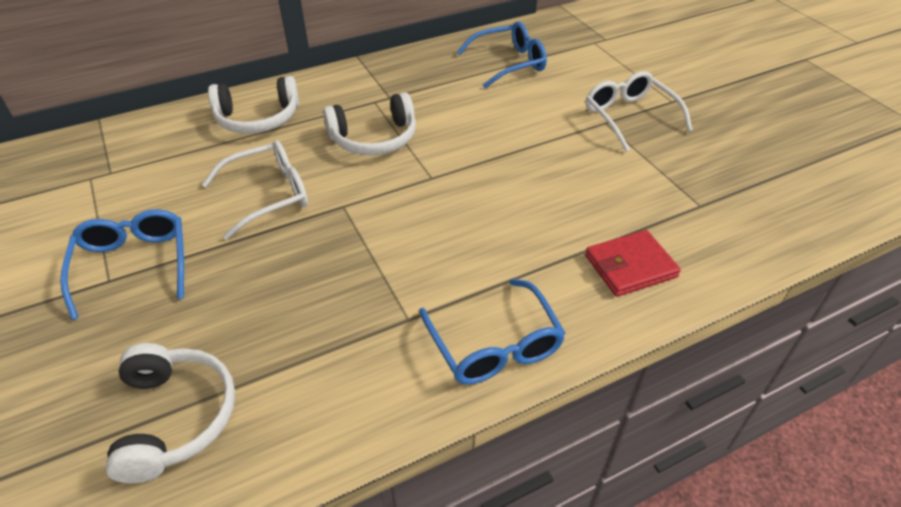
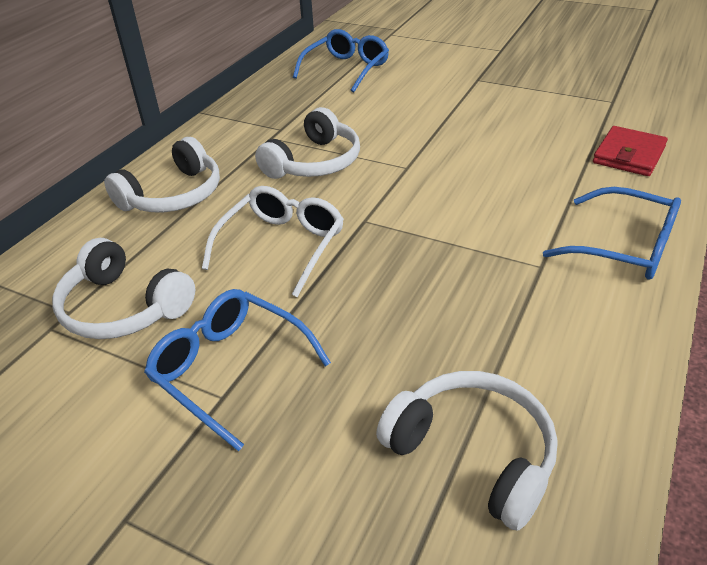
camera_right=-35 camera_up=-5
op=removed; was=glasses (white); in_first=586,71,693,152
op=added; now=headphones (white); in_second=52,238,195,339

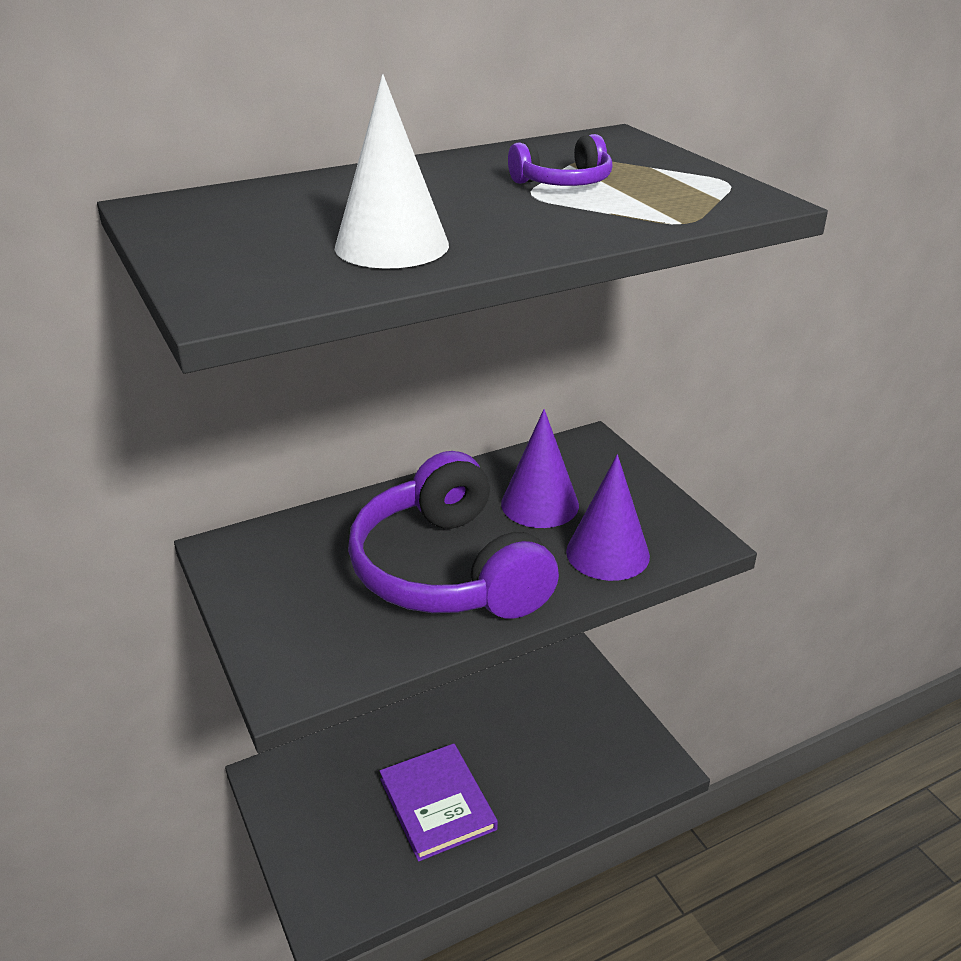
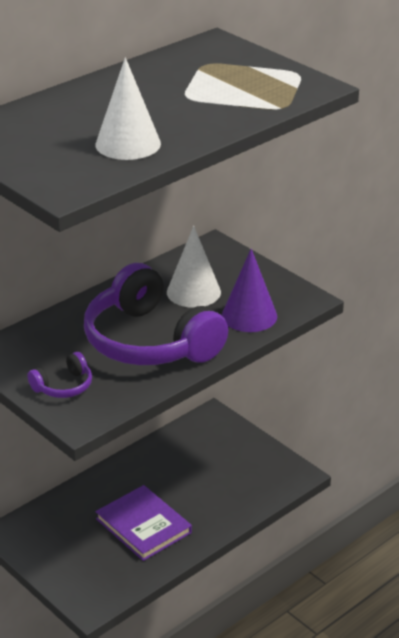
camera_right=-15 camera_up=0
op=moved; was=headphones (purple); in_first=508,134,613,186; in_second=27,352,92,398
op=recoloured; was=cone (purple); now=cone (white); in_first=501,409,579,528; in_second=167,226,221,308

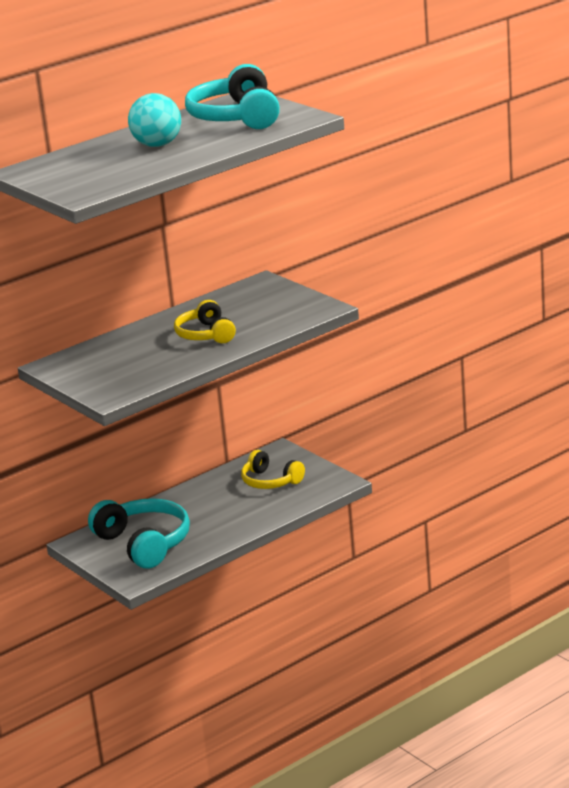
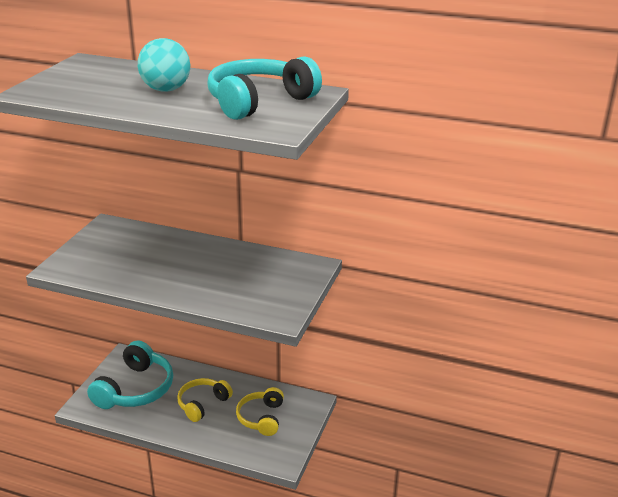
camera_right=55 camera_up=5
op=moved; was=headphones (yellow); in_first=174,300,236,343; in_second=177,378,233,422

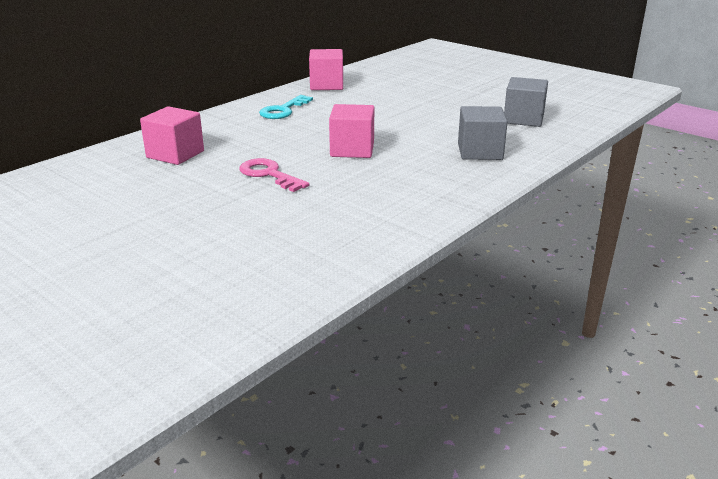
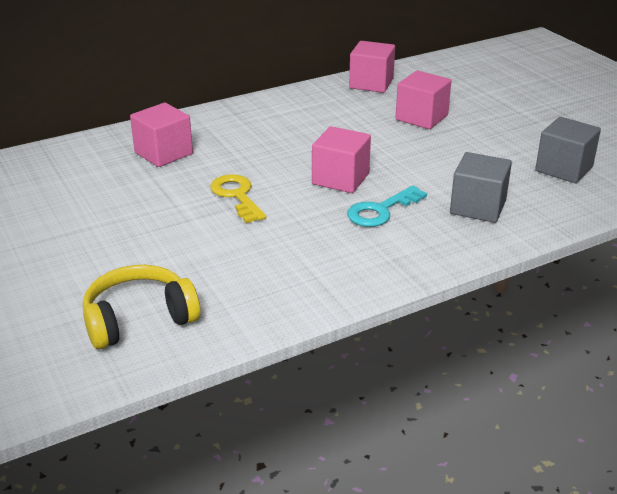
camera_right=20 camera_up=5
op=moved; was=key (turquoise); in_first=259,95,313,119; in_second=347,185,427,227
op=recoloured; was=key (pink); now=key (yellow); in_first=239,158,309,192; in_second=210,174,267,223
op=added; now=cube (pink); in_second=395,71,451,129
op=added; now=headphones (yellow); in_second=83,265,200,349

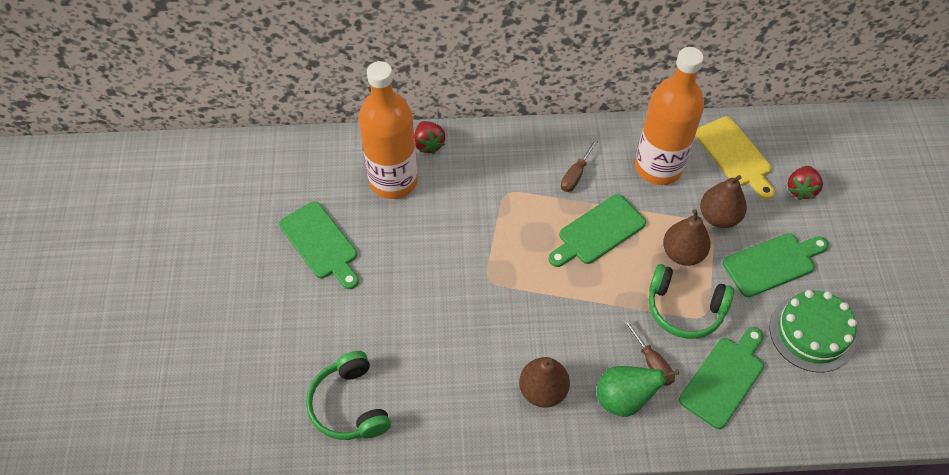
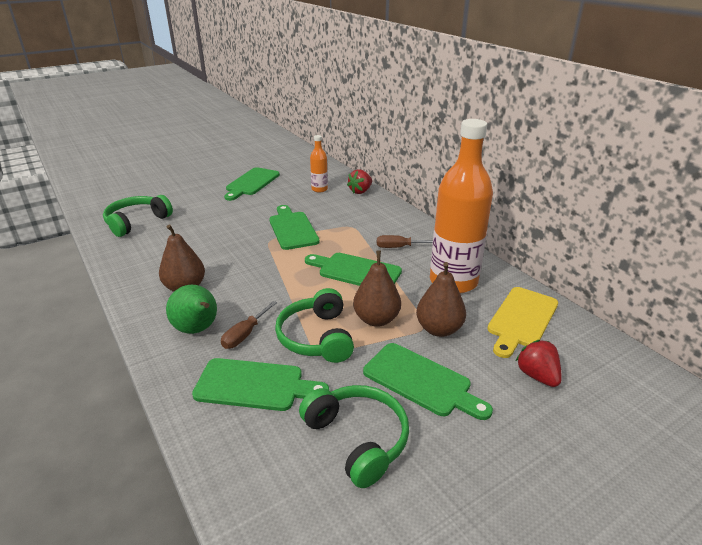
camera_right=60 camera_up=-25
op=resized; was=bottle (orange); in_first=358,61,418,199; in_second=310,135,328,192; ratio=0.46
op=turned; was=strawberry (red); in_first=787,166,823,200; in_second=516,340,562,387; clockwise=75
op=replaced; was=cake (green); now=headphones (green); in_first=770,290,857,372; in_second=299,385,409,488
op=added; now=cutting board (green); in_second=269,205,320,250

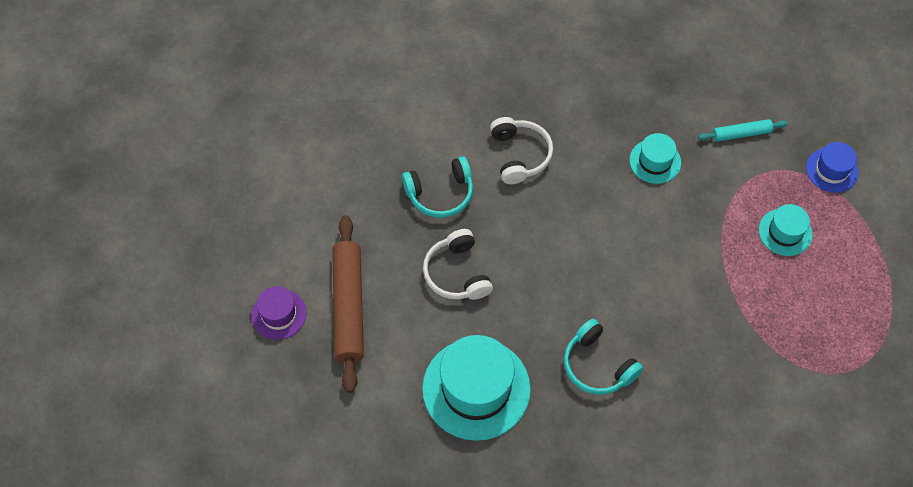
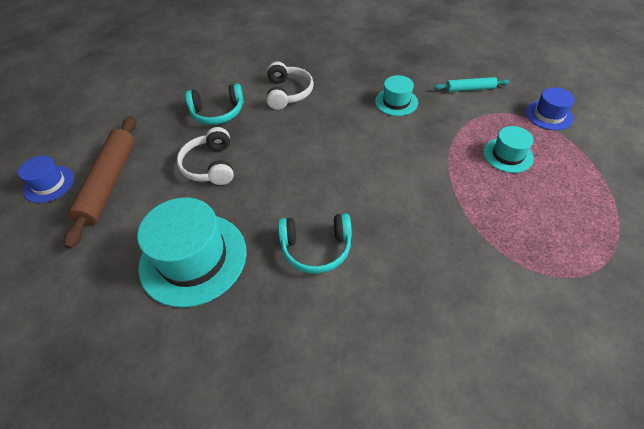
camera_right=10 camera_up=-10
op=recoloured; was=hat (purple); now=hat (blue); in_first=251,286,307,340; in_second=18,156,74,203
op=turned; was=headphones (turquoise); in_first=564,319,643,395; in_second=278,213,352,274; clockwise=-60

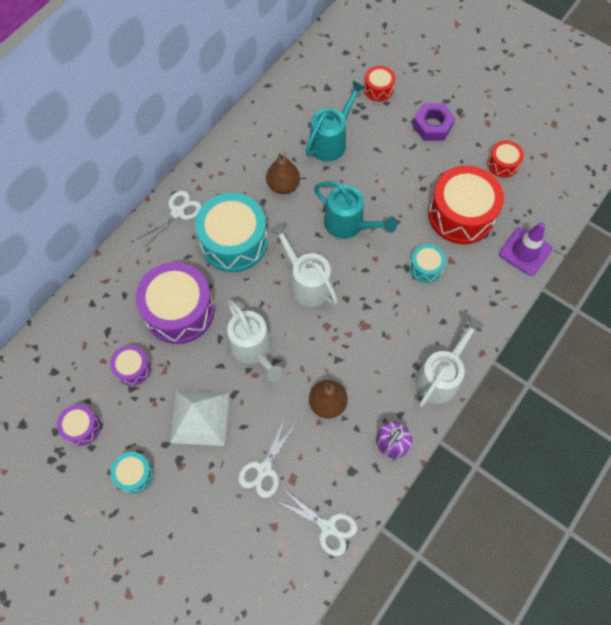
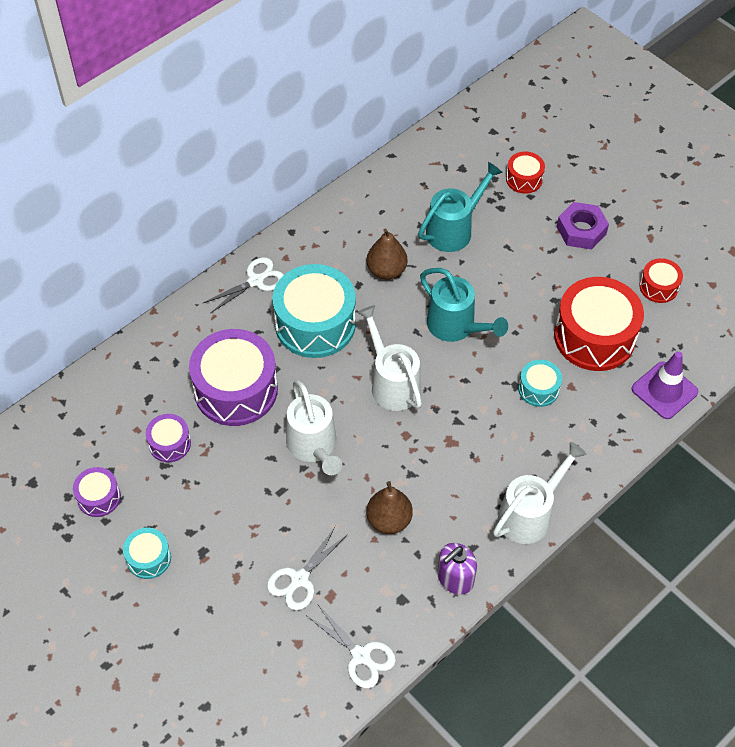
camera_right=10 camera_up=-10
op=removed; was=pyramid (white); in_first=170,390,230,446

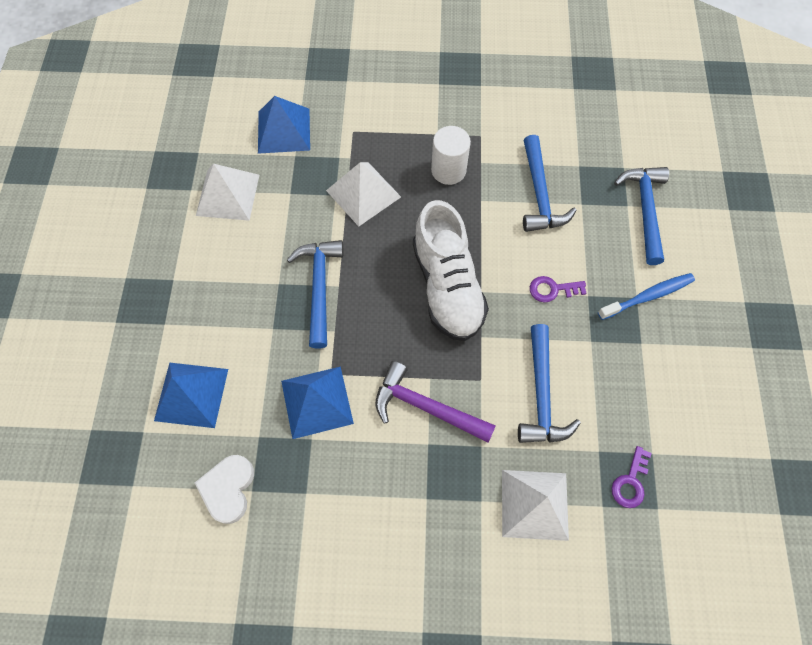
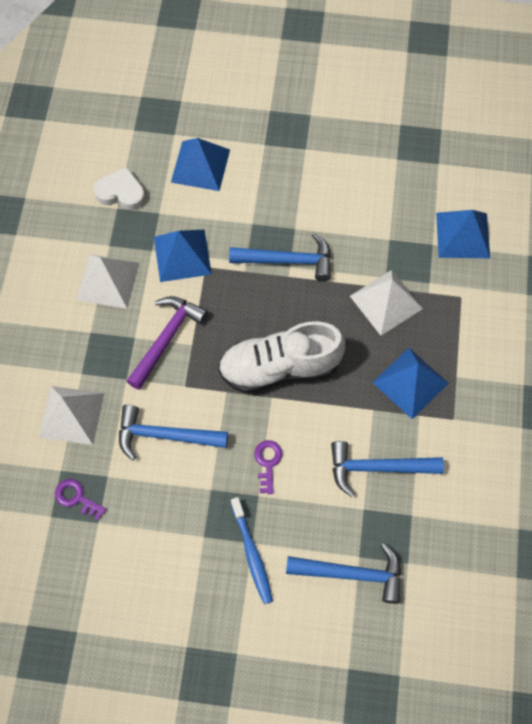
camera_right=95 camera_up=0
op=replaced; was=cylinder (white); now=pyramid (blue); in_first=431,126,471,185; in_second=372,348,449,419
op=moved; was=pyramid (white); in_first=196,164,259,221; in_second=76,254,139,309

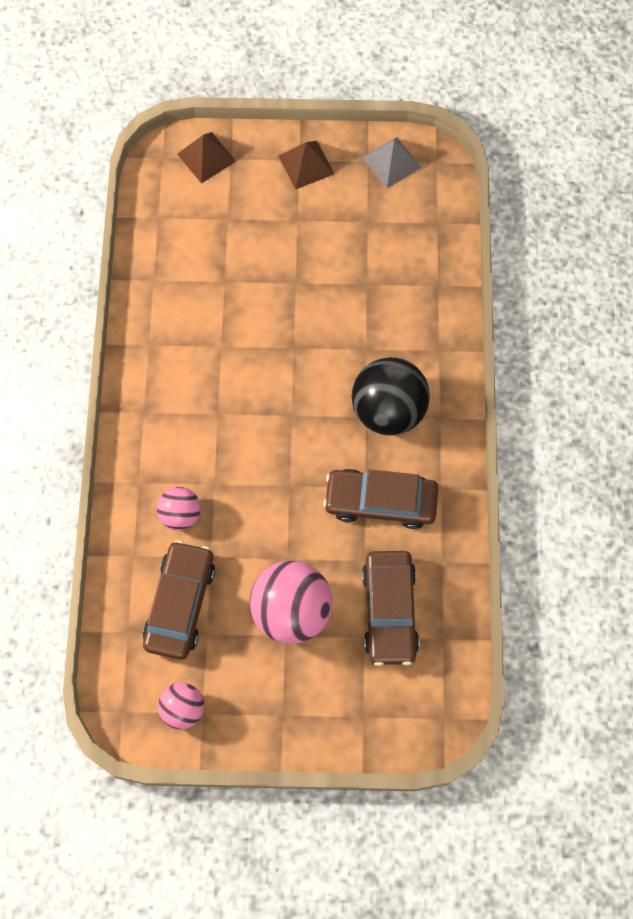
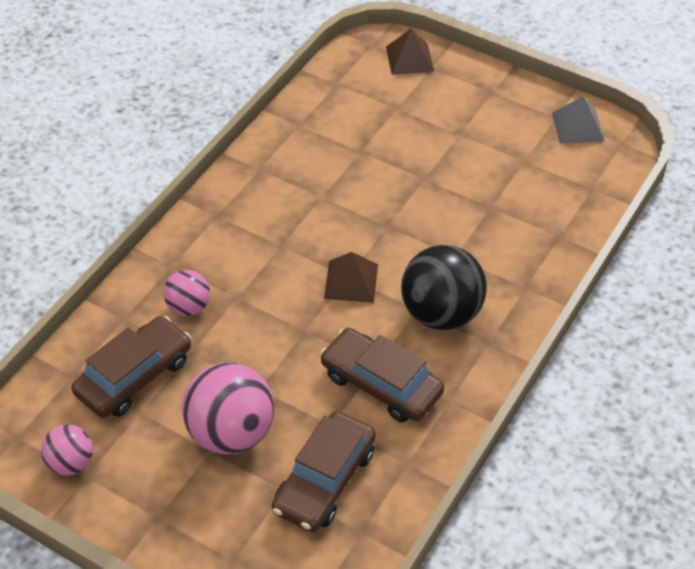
camera_right=30 camera_up=-20
op=moved; was=pyramid (brown); in_first=278,141,334,190; in_second=324,252,378,303

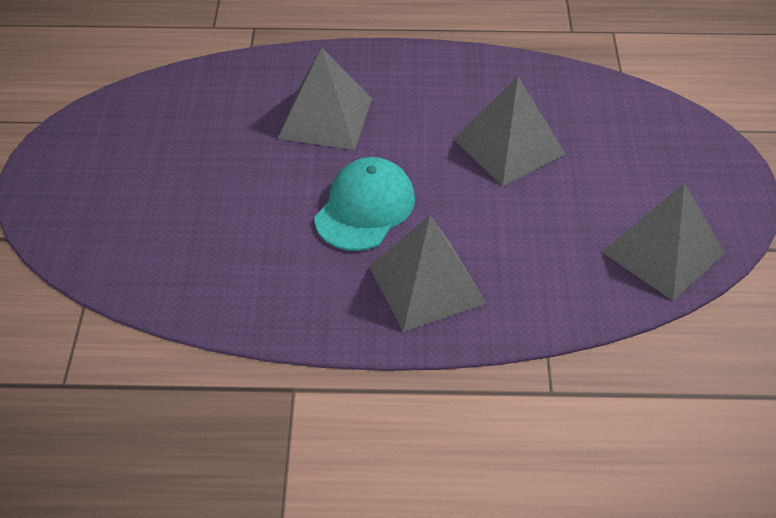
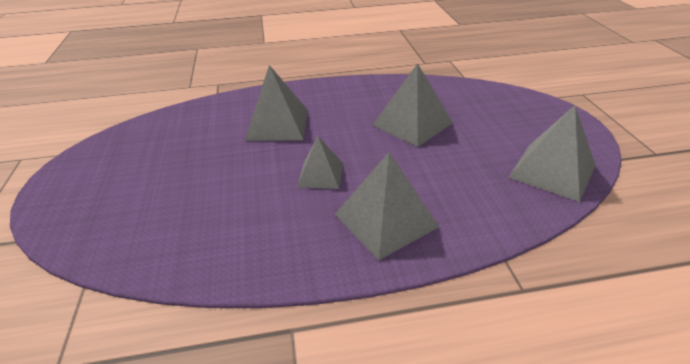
camera_right=-10 camera_up=-10
op=replaced; was=cap (turquoise); now=pyramid (grey); in_first=314,157,415,251; in_second=297,136,343,189

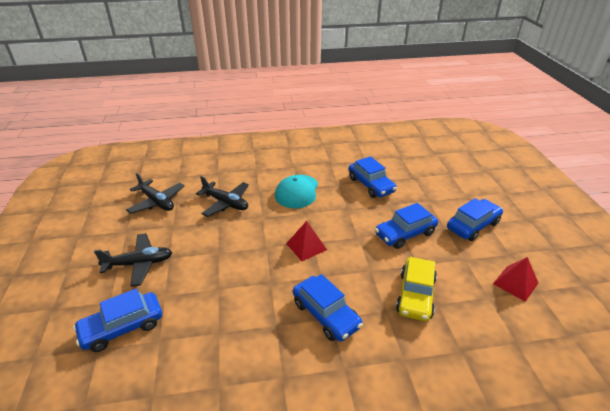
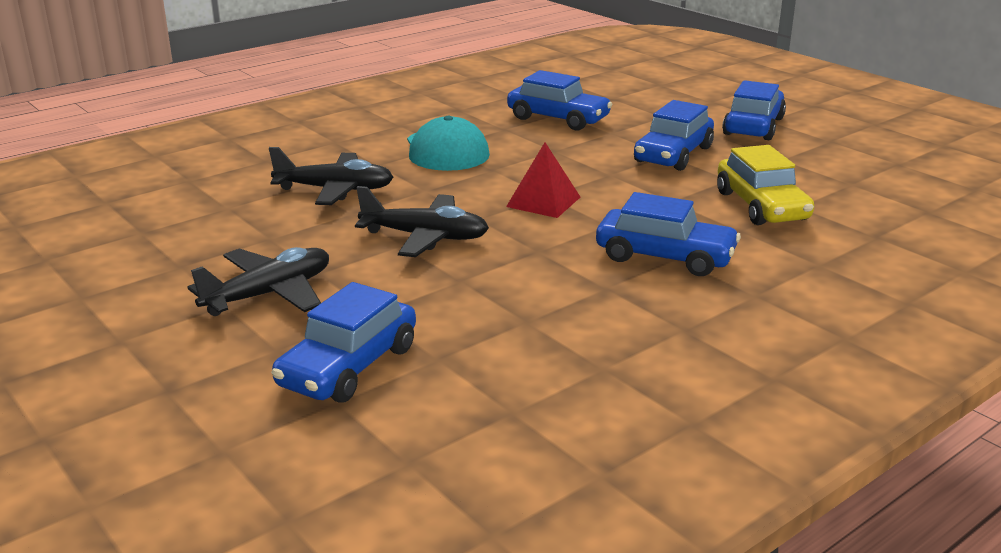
camera_right=-30 camera_up=-10
op=moved; was=plane (black); in_first=126,173,185,214; in_second=355,186,489,257
op=removed; was=pyramid (red); in_first=493,257,538,302

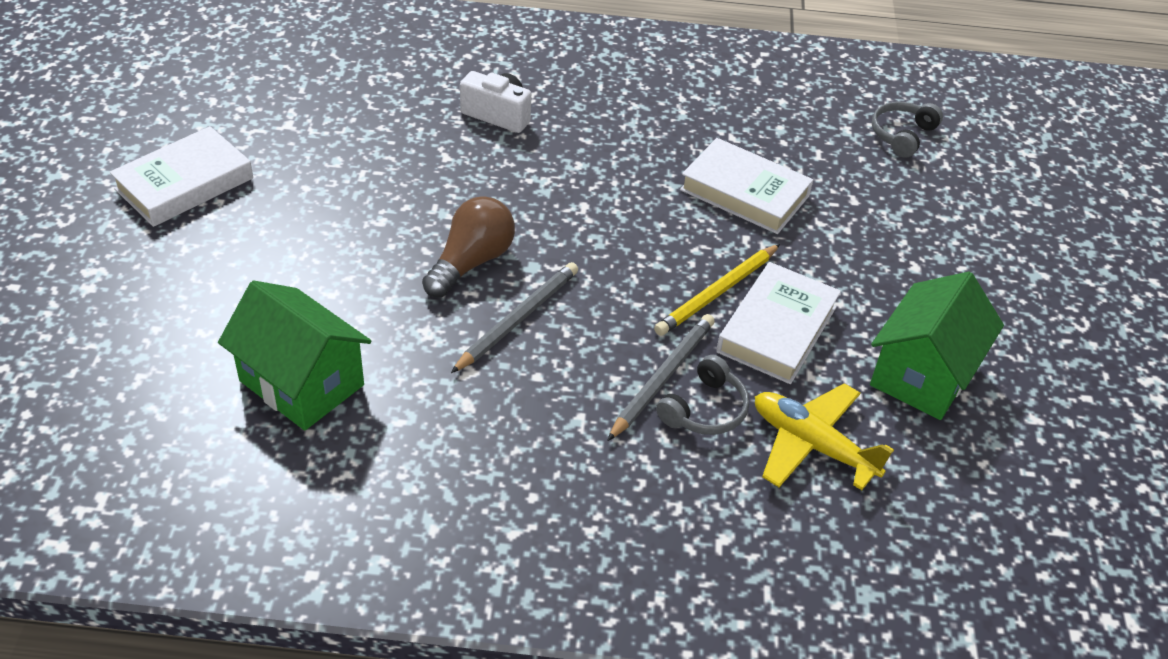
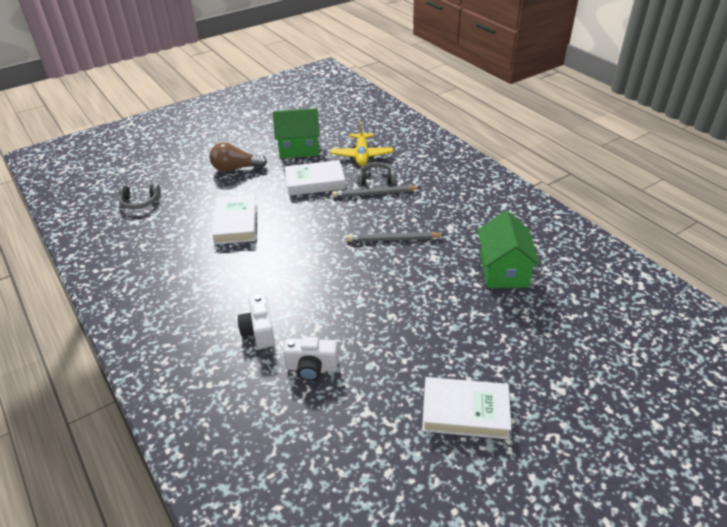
camera_right=-125 camera_up=-5
op=moved; was=light bulb (brown); in_first=422,196,515,298; in_second=209,142,267,172
op=removed; was=pencil (yellow); in_first=654,244,780,336
op=added; now=camera (white); in_second=283,337,338,381

